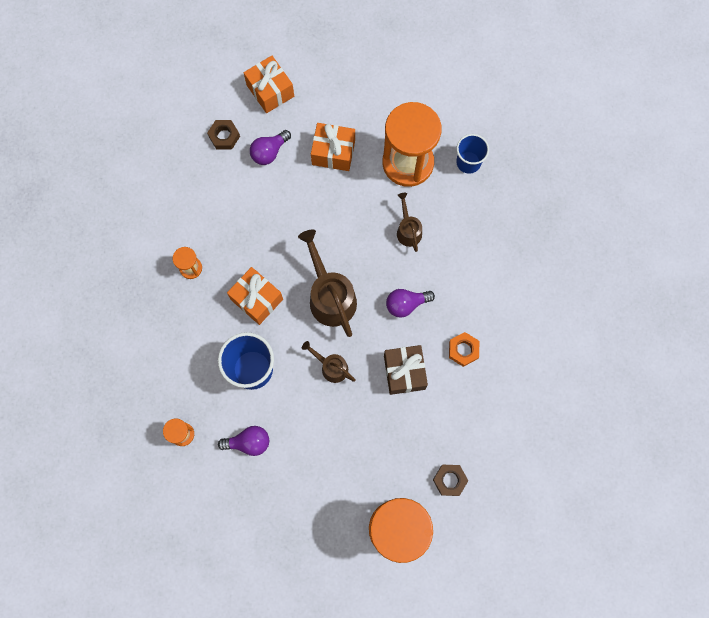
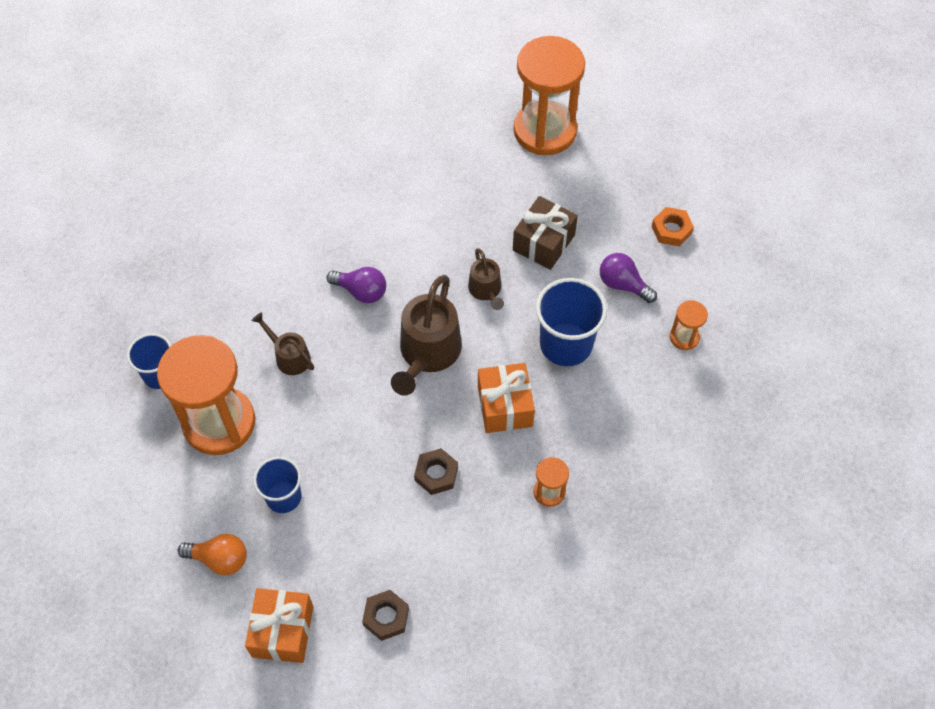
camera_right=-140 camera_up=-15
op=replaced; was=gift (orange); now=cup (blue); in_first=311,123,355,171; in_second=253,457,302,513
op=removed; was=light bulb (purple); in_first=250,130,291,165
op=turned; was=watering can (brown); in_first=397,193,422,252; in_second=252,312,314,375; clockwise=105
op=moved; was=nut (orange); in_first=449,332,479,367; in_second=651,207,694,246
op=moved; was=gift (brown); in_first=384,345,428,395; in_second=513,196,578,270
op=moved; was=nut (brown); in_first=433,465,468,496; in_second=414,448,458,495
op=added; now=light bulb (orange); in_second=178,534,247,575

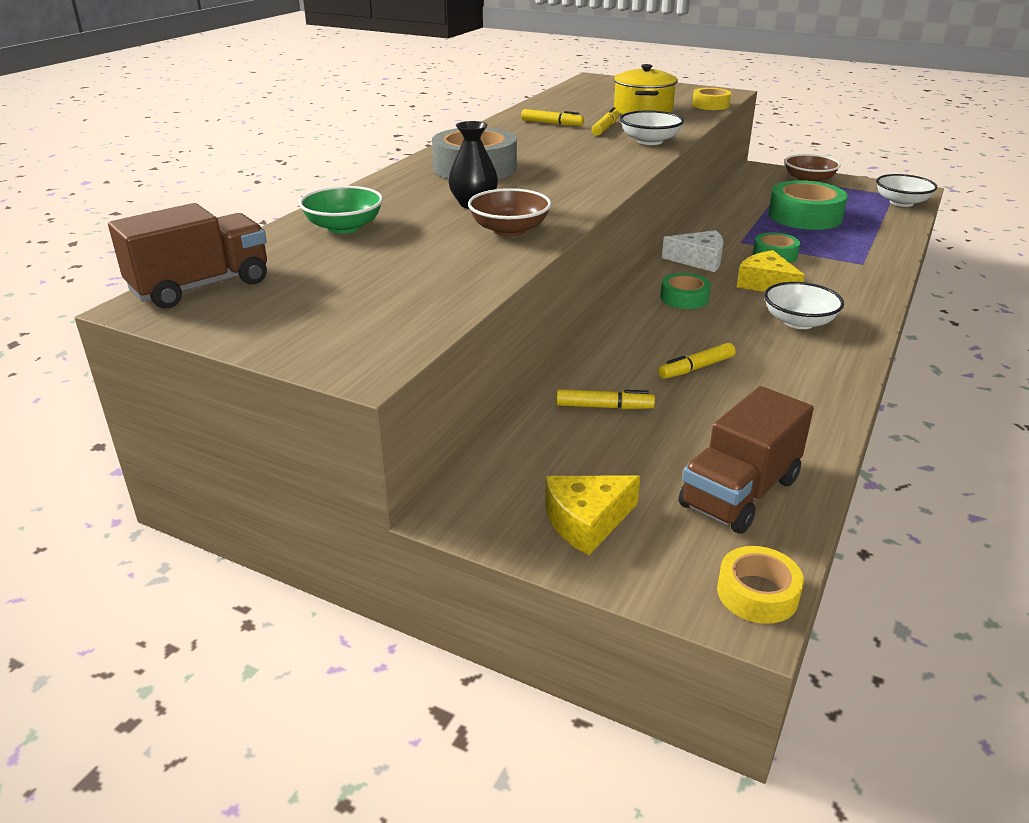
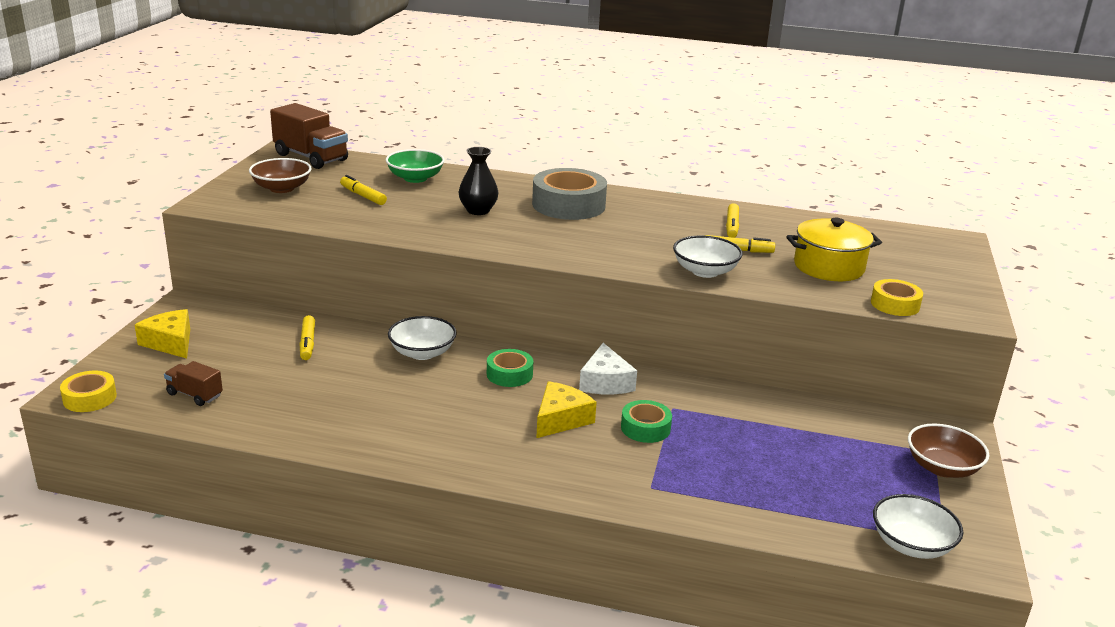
camera_right=75 camera_up=-5
op=removed; was=tape (green); in_first=768,180,848,230
op=moved; was=bowl (brown); in_first=468,188,551,237; in_second=249,158,312,193
op=moved; was=bowl (white); in_first=764,282,844,329; in_second=388,316,457,360
op=moved; was=marker (yellow); in_first=658,343,735,379; in_second=340,175,387,205
op=resized; was=truck (brown); in_first=679,386,814,534; in_second=164,361,223,406; ratio=0.54

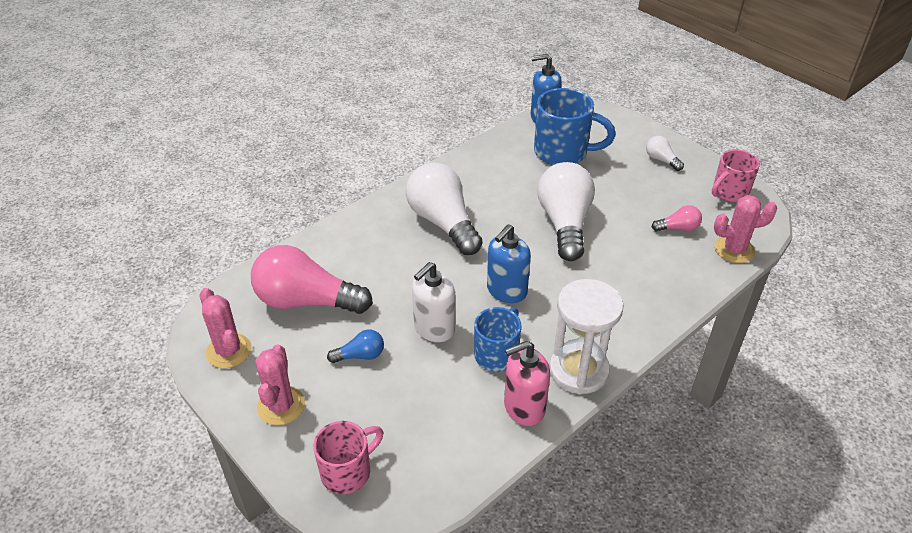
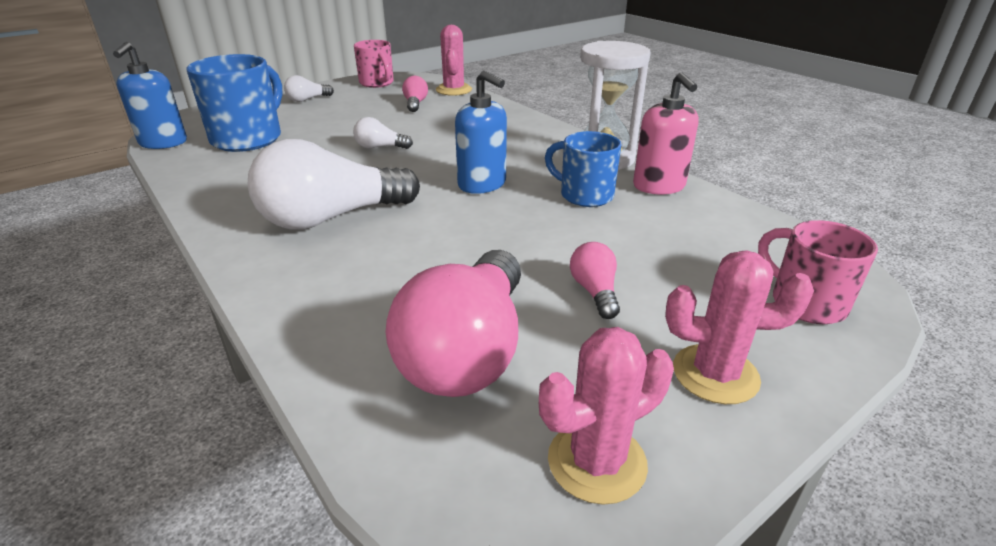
camera_right=-85 camera_up=-10
op=resized; was=light bulb (white); in_first=538,162,595,261; in_second=353,117,413,149; ratio=0.45
op=removed; was=soap dispenser (white); in_first=412,262,455,342
op=recoloured; was=light bulb (blue); now=light bulb (pink); in_first=327,329,384,363; in_second=570,242,620,319

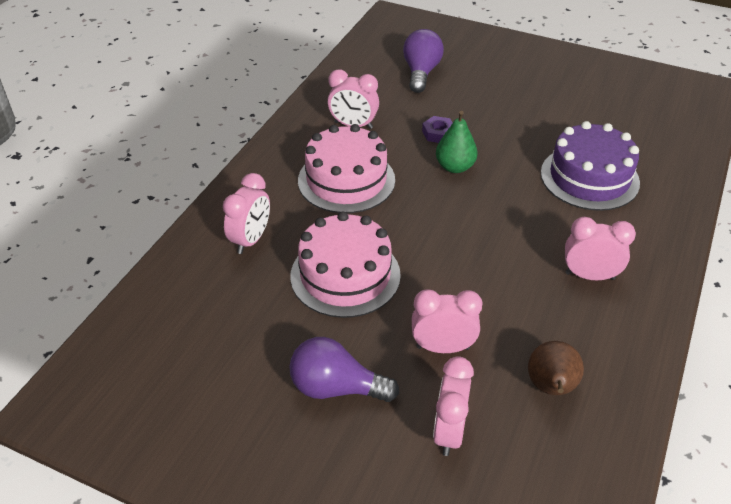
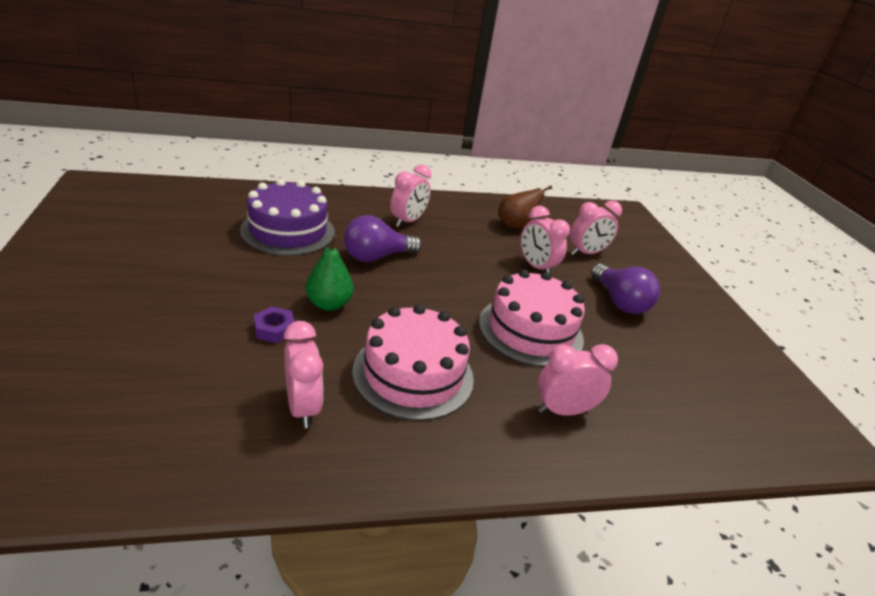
camera_right=-130 camera_up=-10
op=moved; was=light bulb (purple); in_first=403,29,444,93; in_second=344,215,422,262
op=turned; was=clock (pink); in_first=565,217,636,280; in_second=390,164,431,227; clockwise=-120

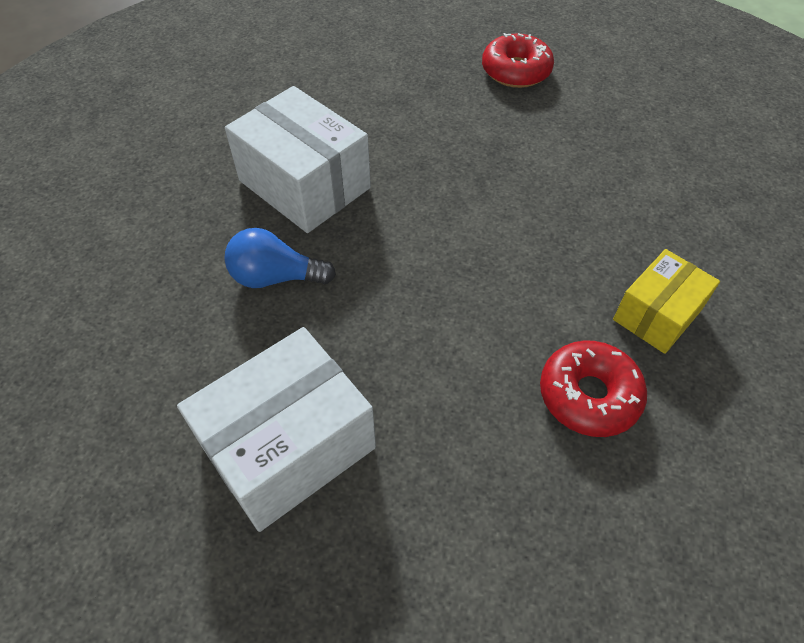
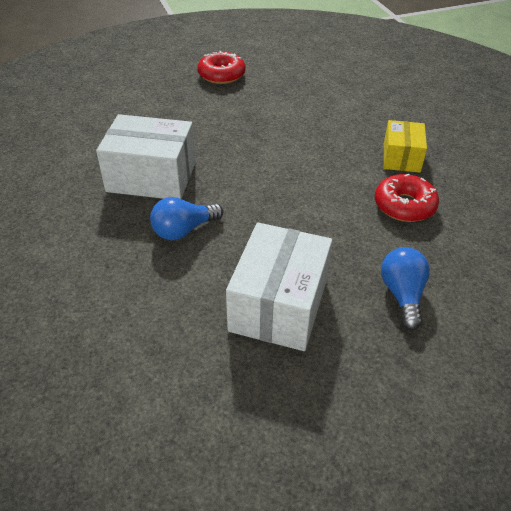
camera_right=-35 camera_up=-10
op=added; now=light bulb (blue); in_second=381,247,430,330

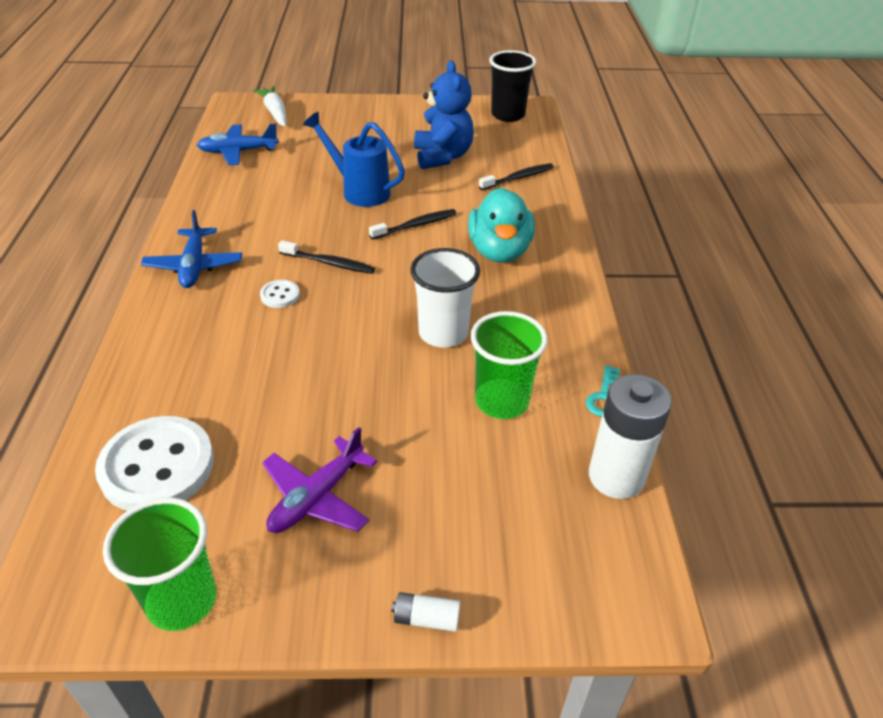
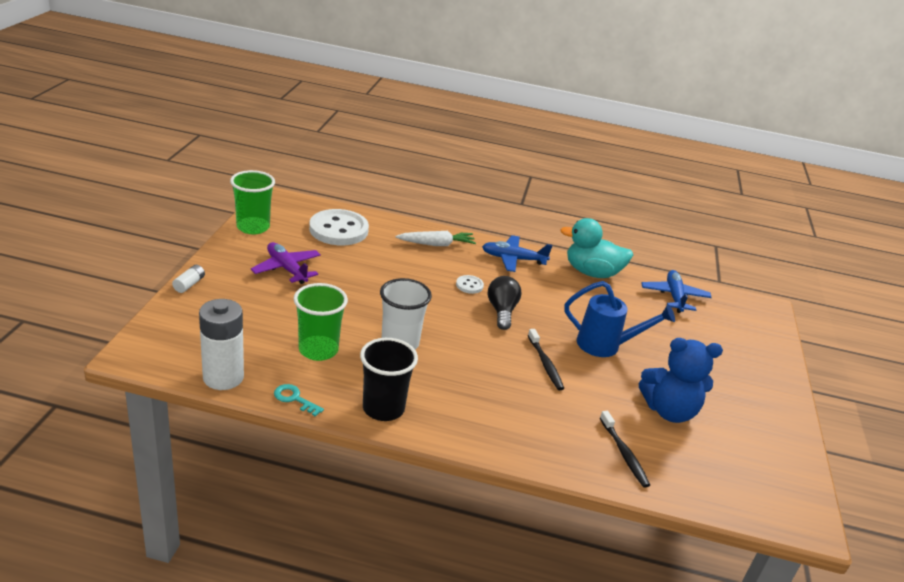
camera_right=100 camera_up=-10
op=moved; was=cup (black); in_first=489,50,536,122; in_second=360,338,418,421
op=moved; was=carrot (white); in_first=253,86,287,127; in_second=395,231,476,246
op=turned; was=watering can (blue); in_first=303,112,405,207; in_second=564,281,675,357; clockwise=60
op=moved; was=duck (turquoise); in_first=468,187,535,263; in_second=560,218,633,278
op=replaced; was=toothbrush (black); now=light bulb (black); in_first=278,240,375,274; in_second=488,276,521,330

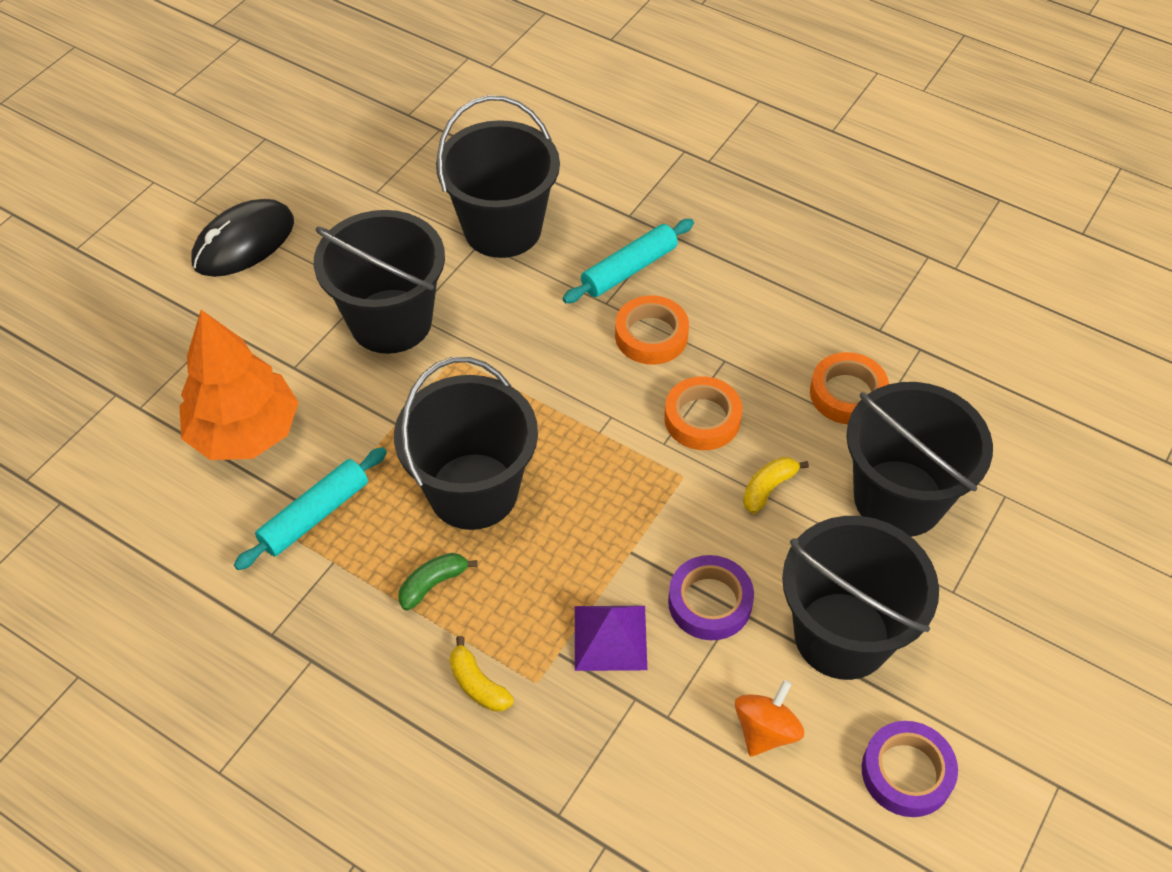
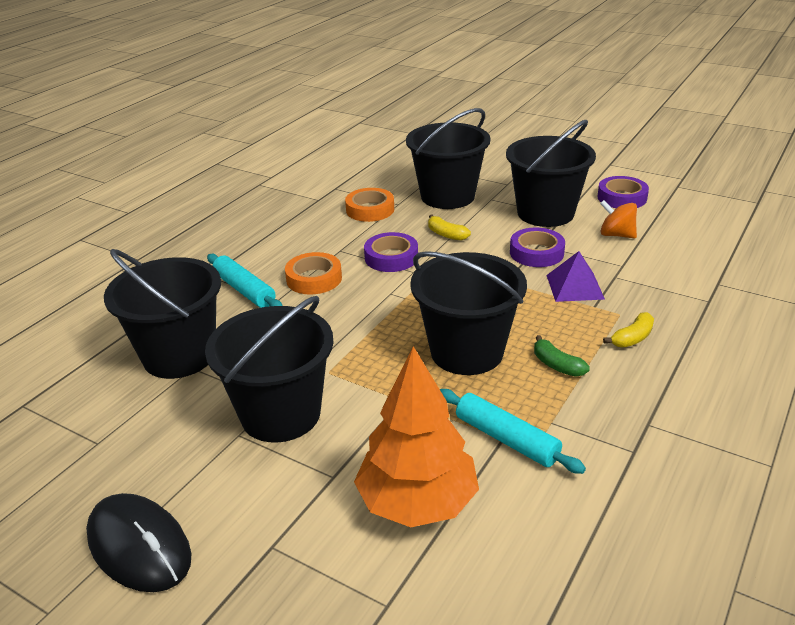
camera_right=-90 camera_up=-20
op=recoloured; was=tape (orange); now=tape (purple); in_first=664,376,743,450; in_second=364,232,418,272

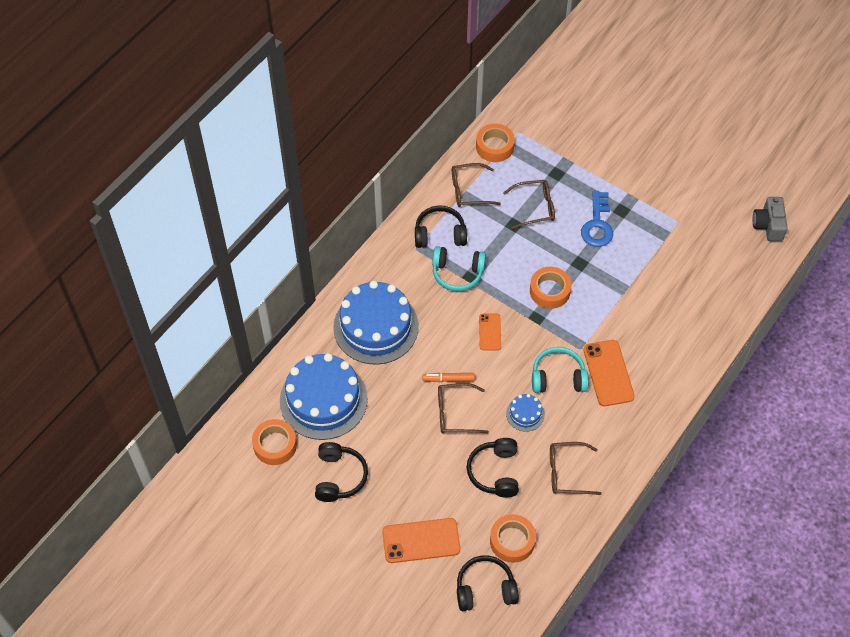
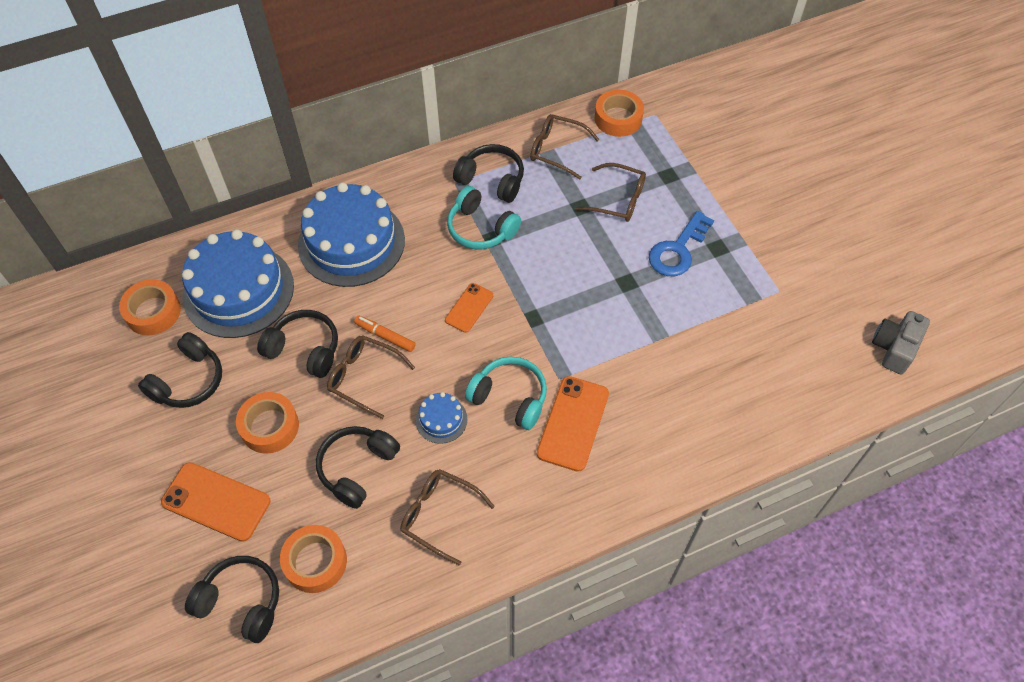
camera_right=30 camera_up=0
op=moved; was=tape (orange); in_first=530,267,572,309; in_second=236,392,299,454
op=added; now=headphones (black); in_second=257,310,338,378

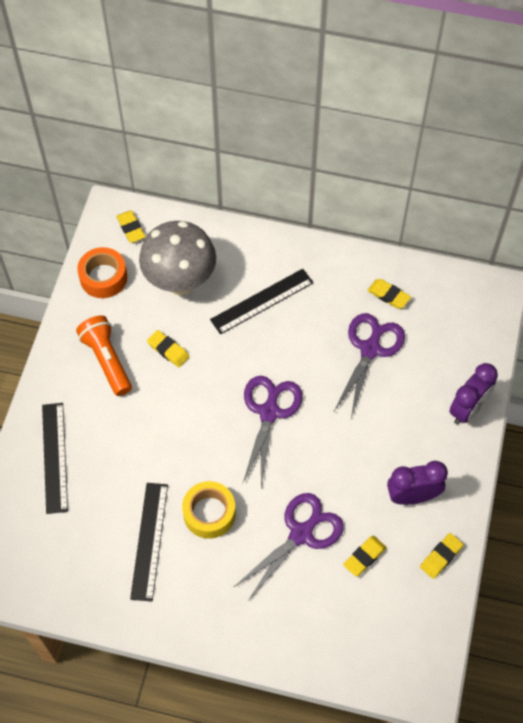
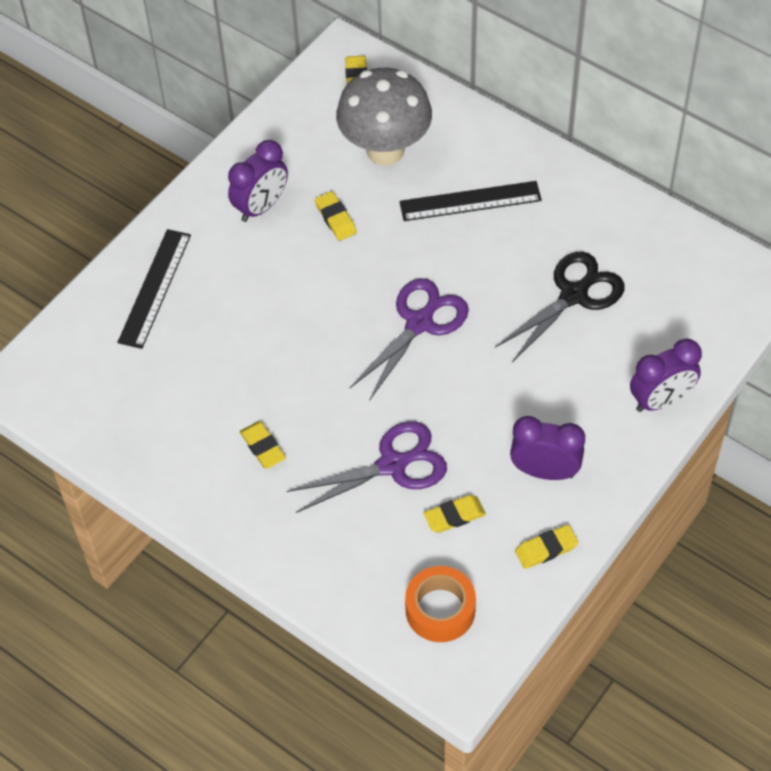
camera_right=25 camera_up=-5
op=moved; was=tape (orange); in_first=77,247,127,298; in_second=405,566,476,642
op=moved; was=eraser (yellow); in_first=368,279,411,309; in_second=240,421,286,469
op=recoloured; was=scissors (purple); now=scissors (black); in_first=334,313,405,418; in_second=495,252,625,362
op=replaced; was=flashlight (orange); now=clock (purple); in_first=76,315,132,396; in_second=228,140,288,222
op=removed; was=tape (yellow); in_first=182,481,236,539
op=removed; was=ruler (black); in_first=130,483,168,602

